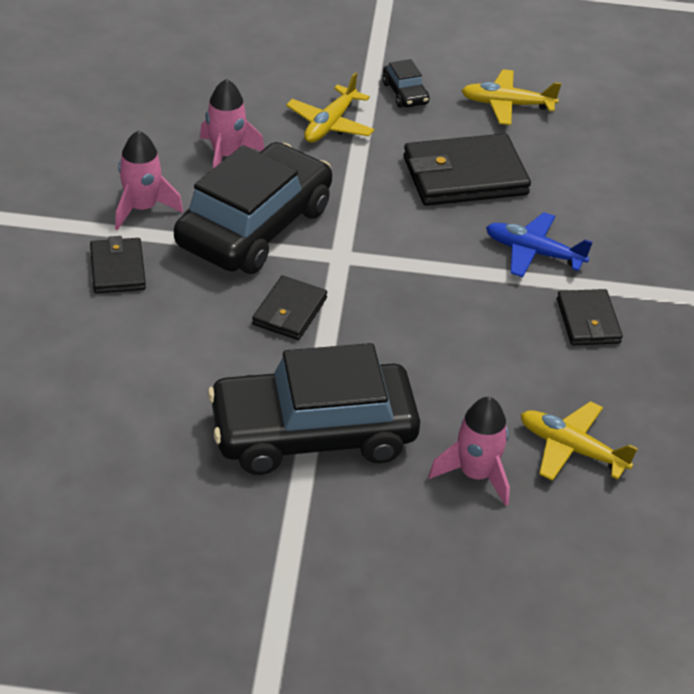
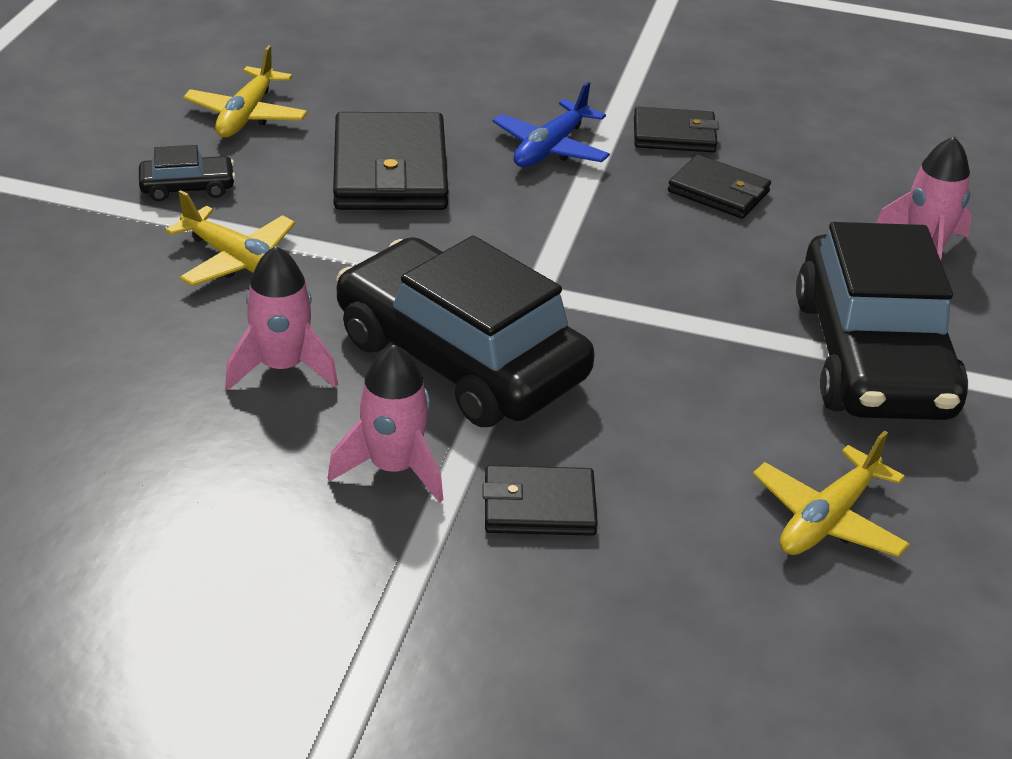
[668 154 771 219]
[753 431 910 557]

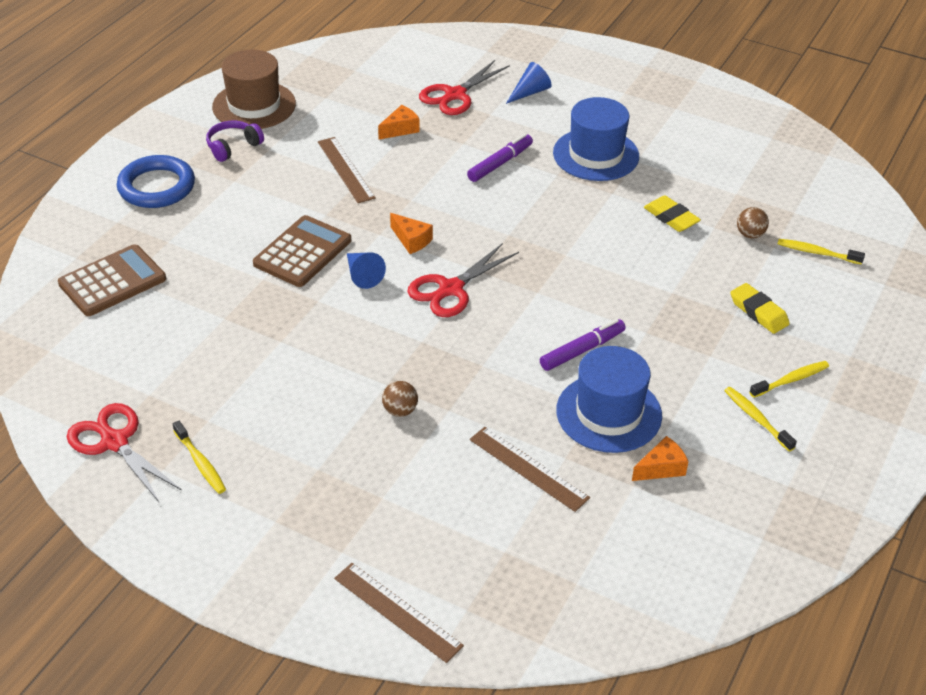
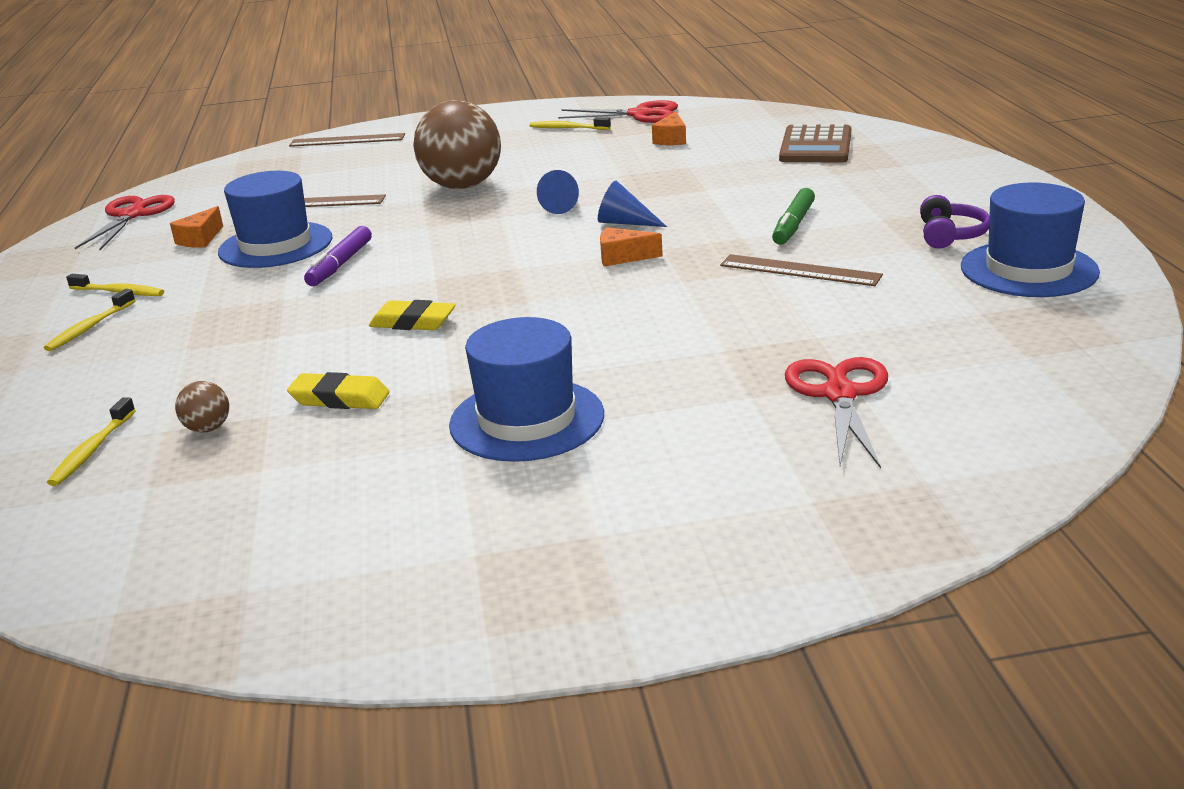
[47 397 136 486]
[75 195 175 250]
[369 300 456 330]
[413 100 501 189]
[537 170 579 214]
[652 111 686 145]
[772 188 815 245]
[961 183 1100 297]
[117 155 195 208] (first image)
[253 215 351 287] (first image)
[467 134 533 182] (first image)

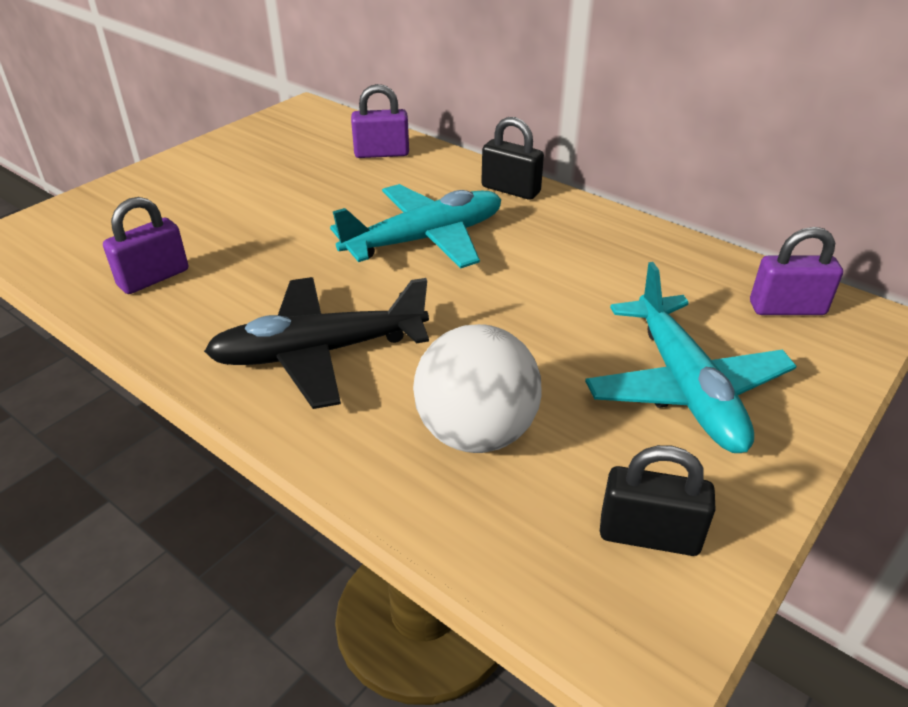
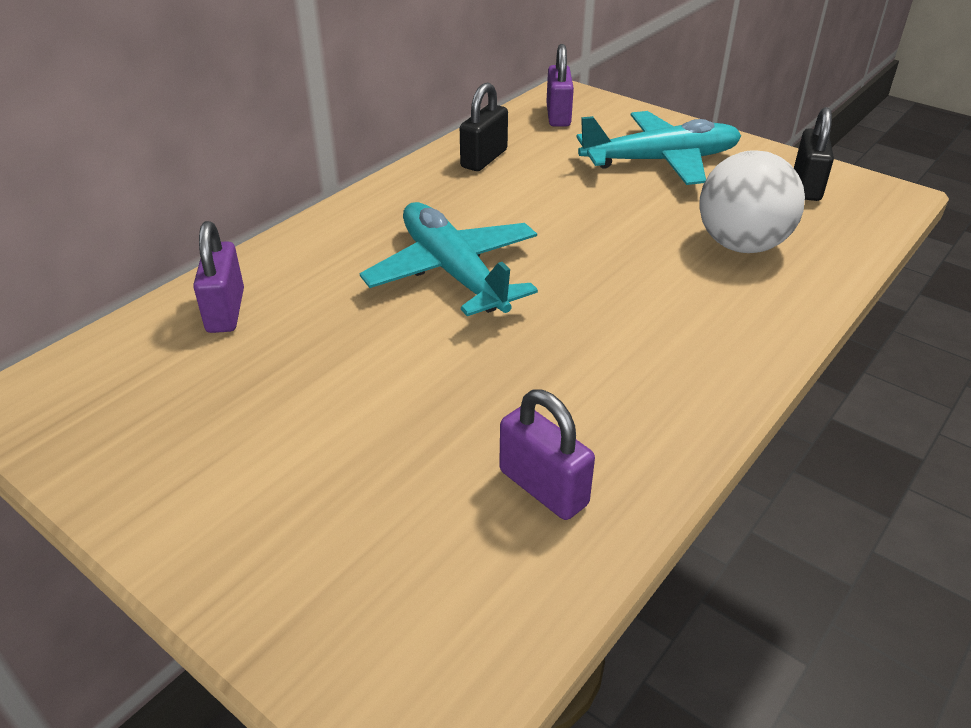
[460 83 508 171]
[204 277 429 409] (first image)

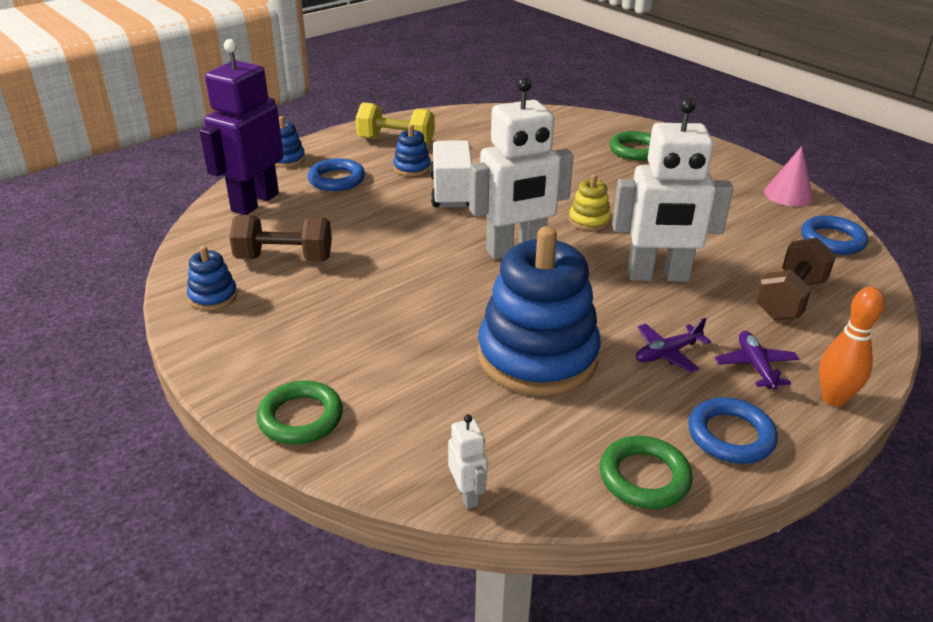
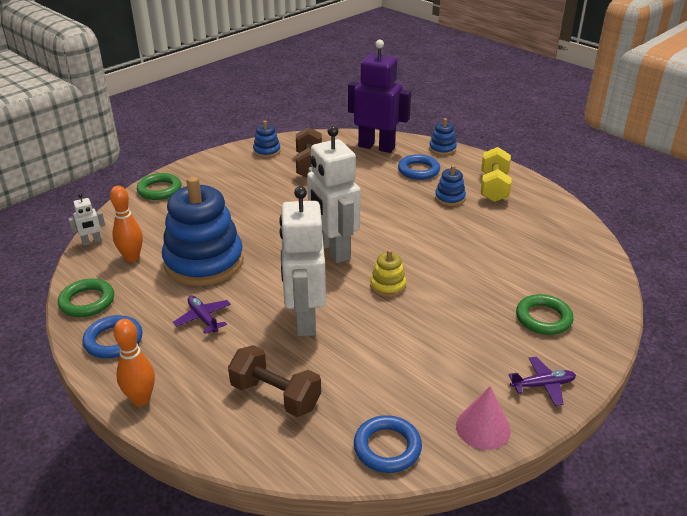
[110 186 143 262]
[508 357 576 406]
[430 140 472 208] (first image)

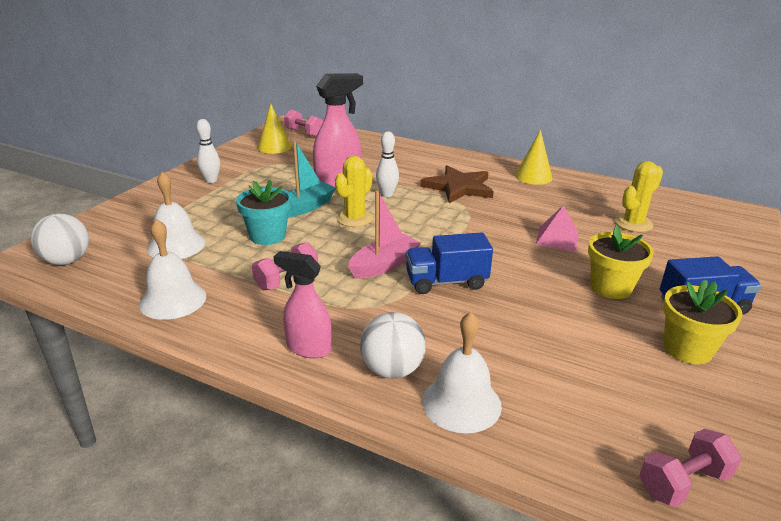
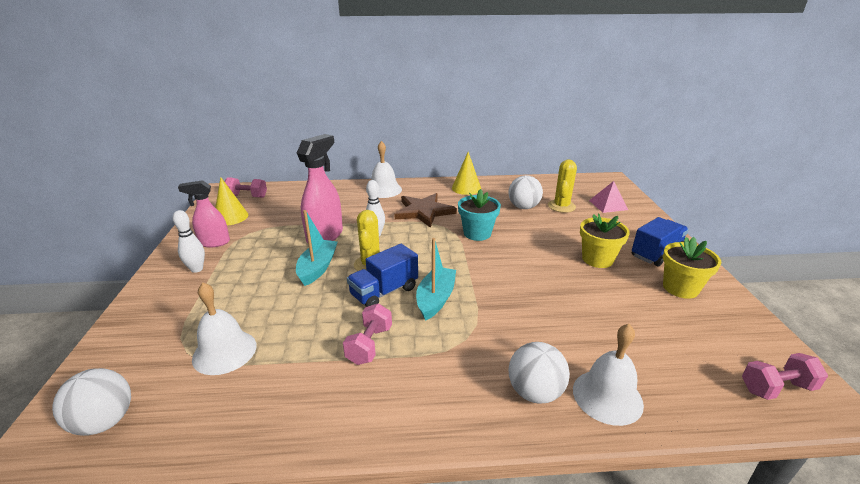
[178 180 230 247]
[347 244 418 307]
[366 141 402 198]
[416 238 456 321]
[458 189 501 241]
[508 175 543 209]
[589 181 628 213]
[742 353 828 400]

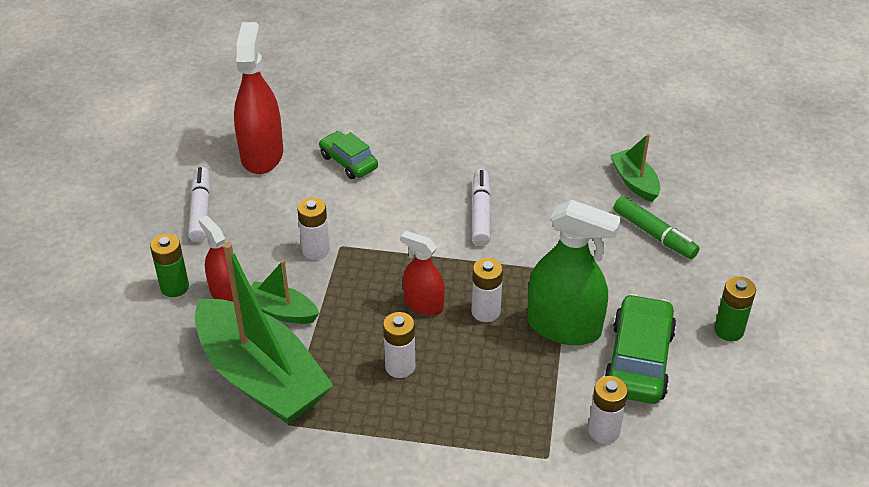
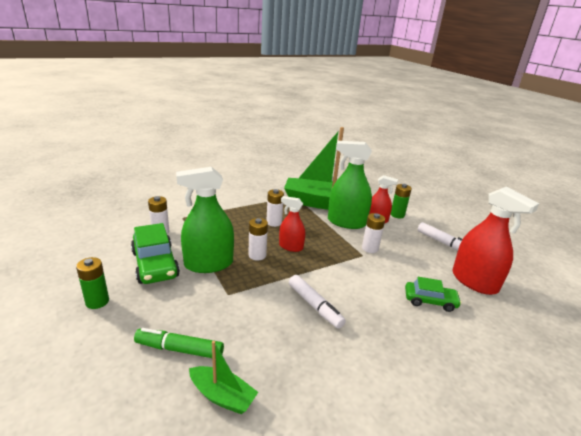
[279 196 305 252]
[328 141 372 229]

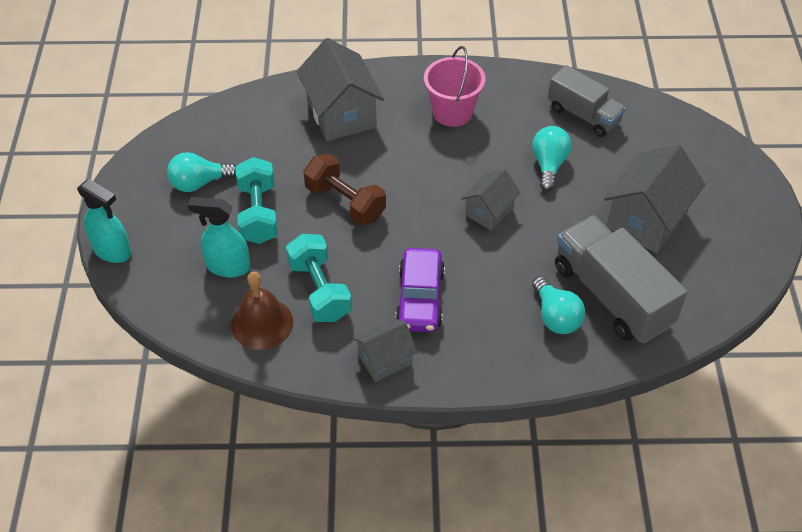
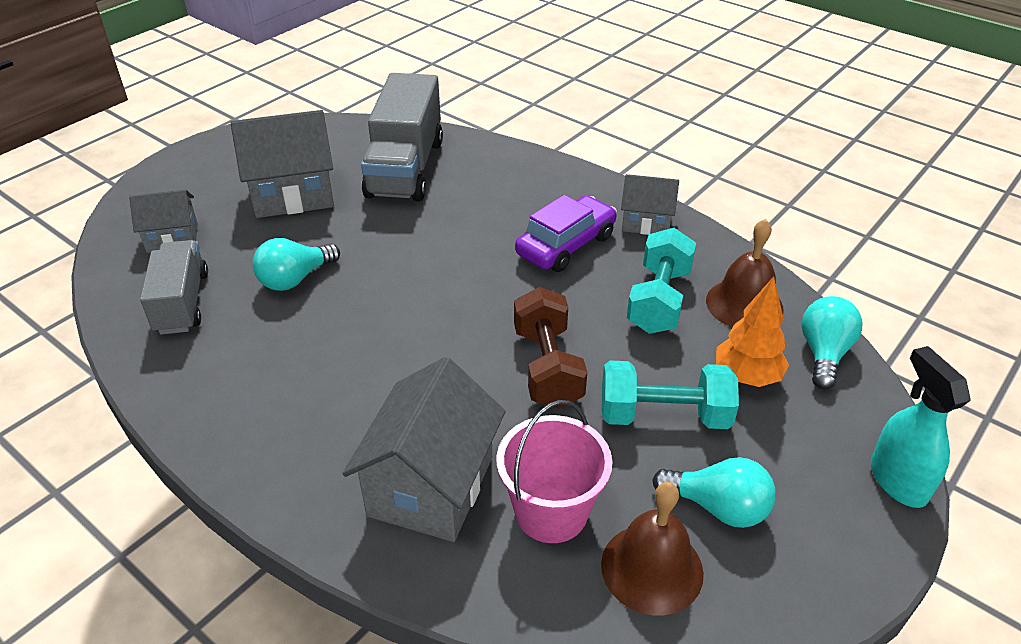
[129 189 198 253]
[496 400 613 543]
[601 482 704 615]
[602 361 739 429]
[716 276 789 387]
[802 296 862 390]

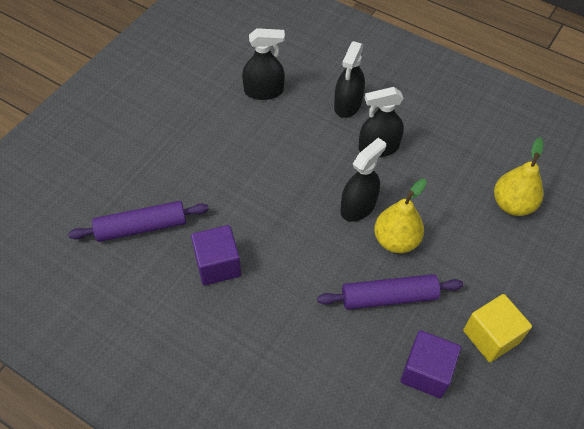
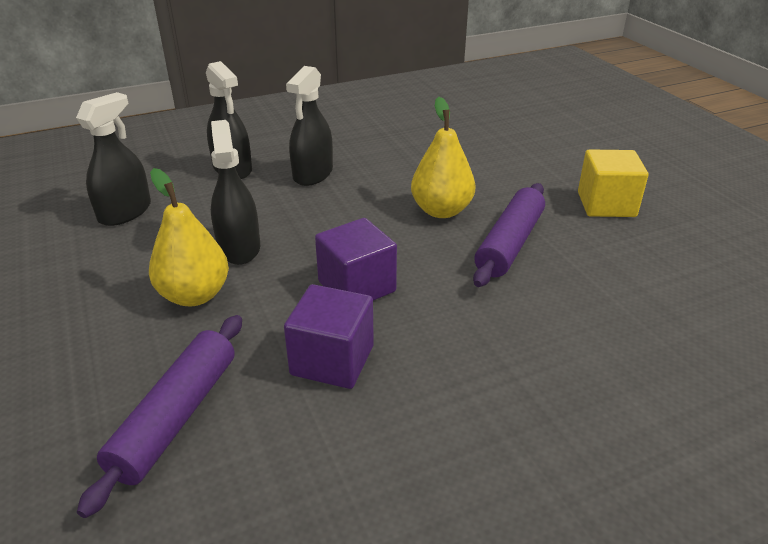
[149 168 229 306]
[211 120 260 265]
[315 218 397 301]

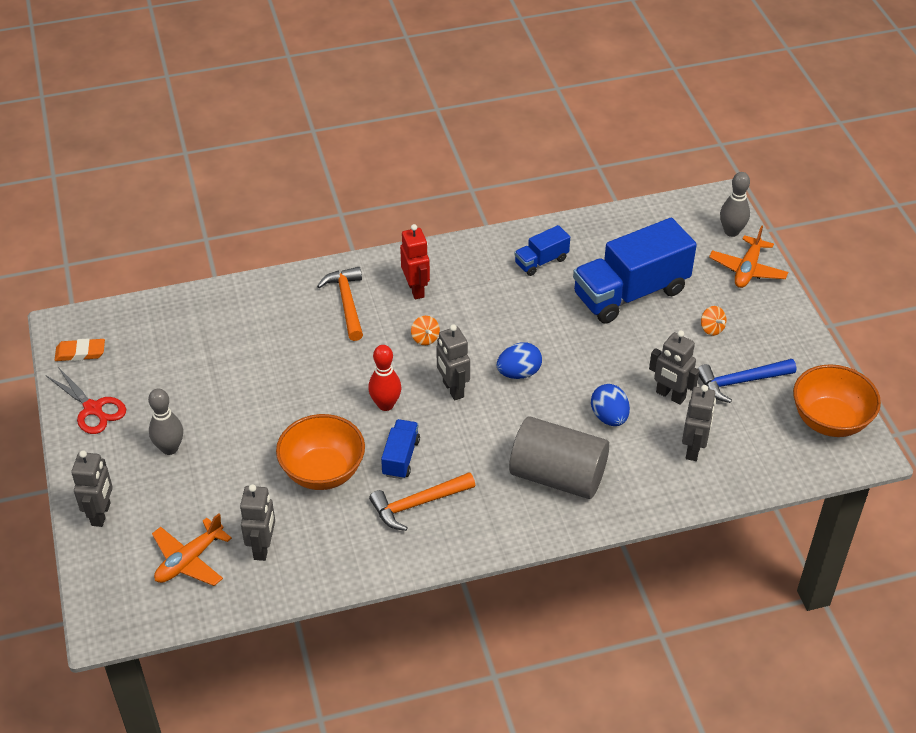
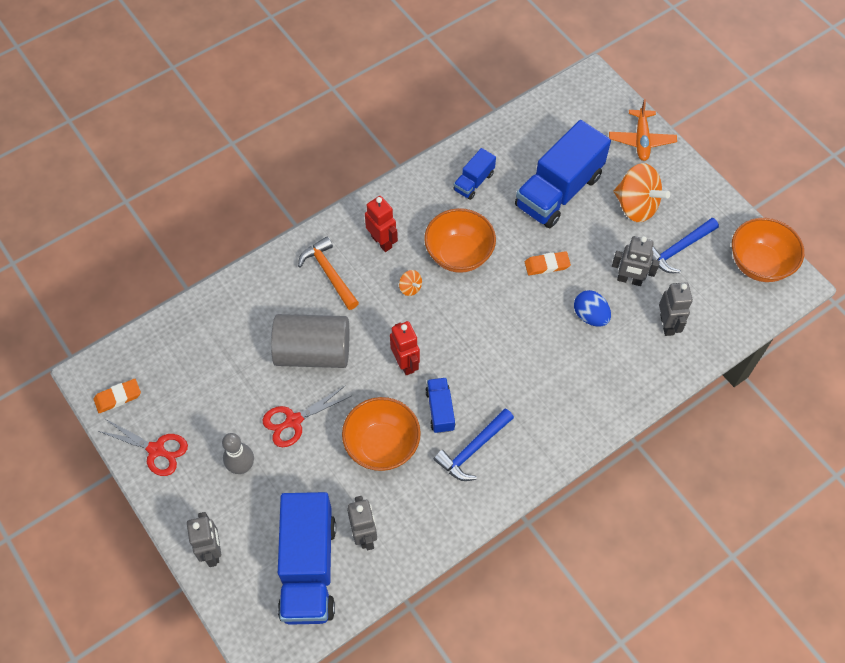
[263 386 351 447]
[271 314 349 368]
[278 492 336 625]
[390 321 420 375]
[424 208 496 273]
[434 408 514 481]
[525 251 571 275]
[614 163 670 222]
[436 324 470 400] (first image)
[497 342 542 379] (first image)
[720 172 750 237] (first image)

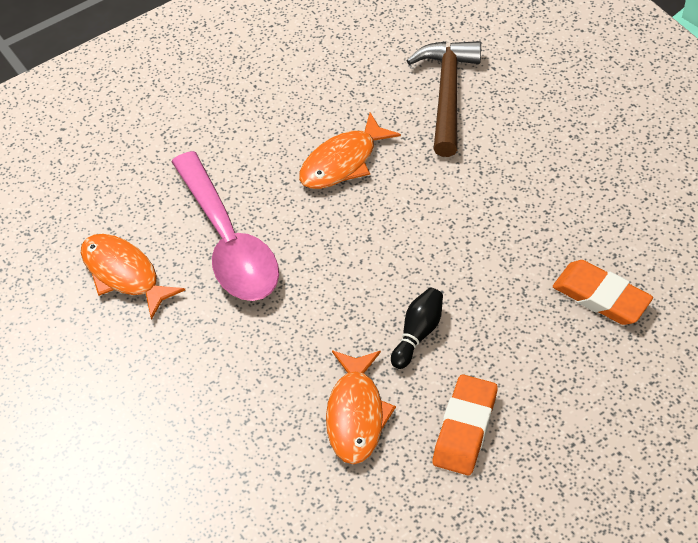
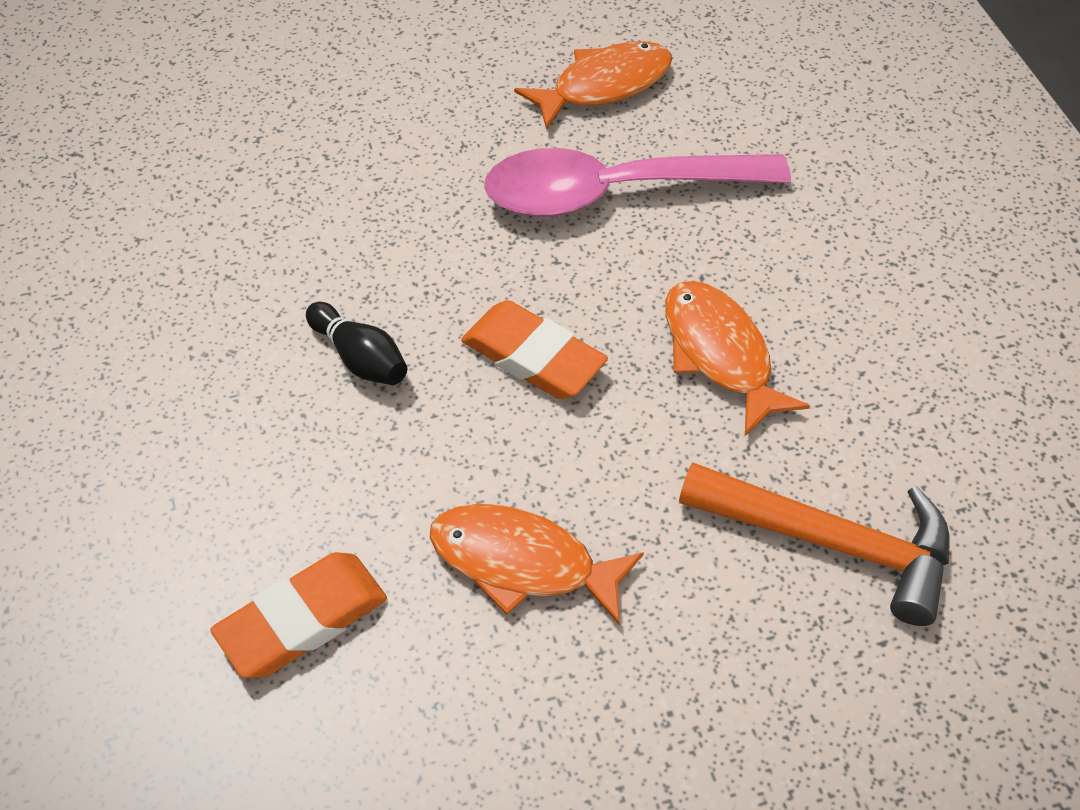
[429 504 644 624]
[461 300 608 399]
[679 462 950 626]

